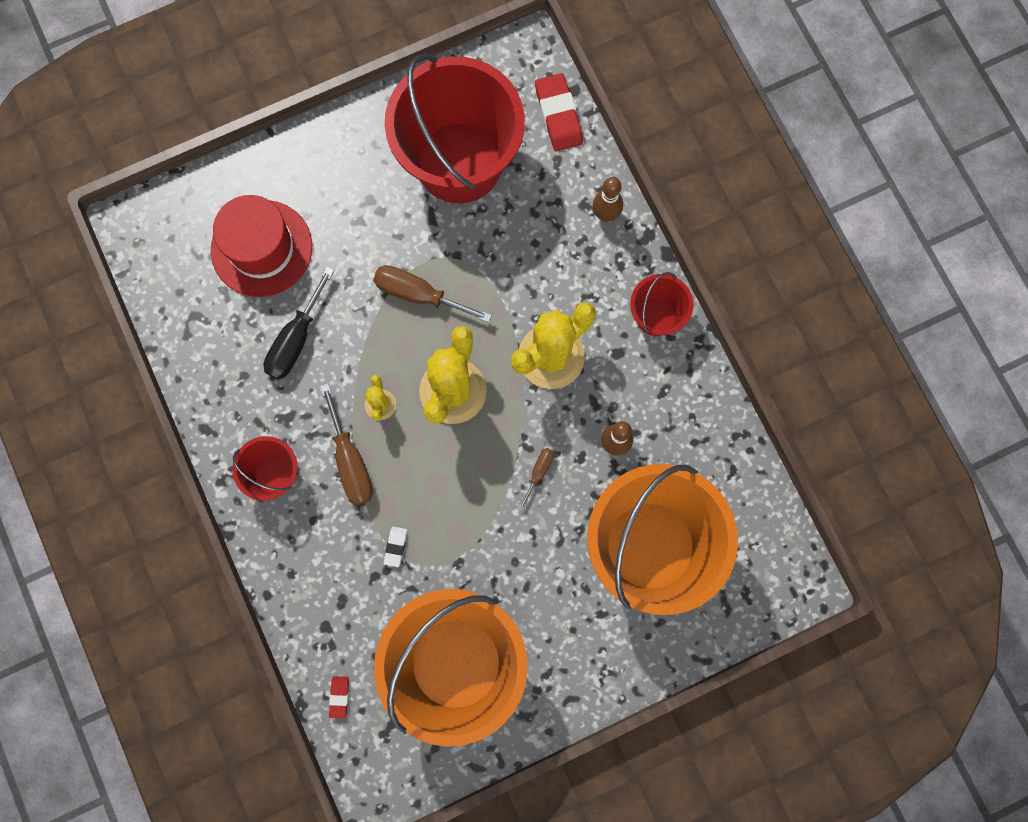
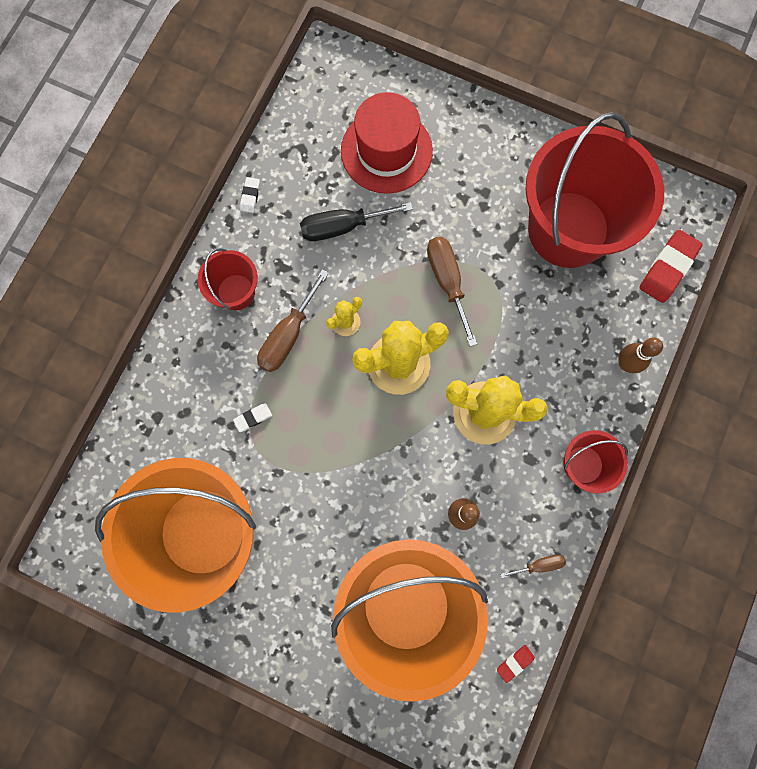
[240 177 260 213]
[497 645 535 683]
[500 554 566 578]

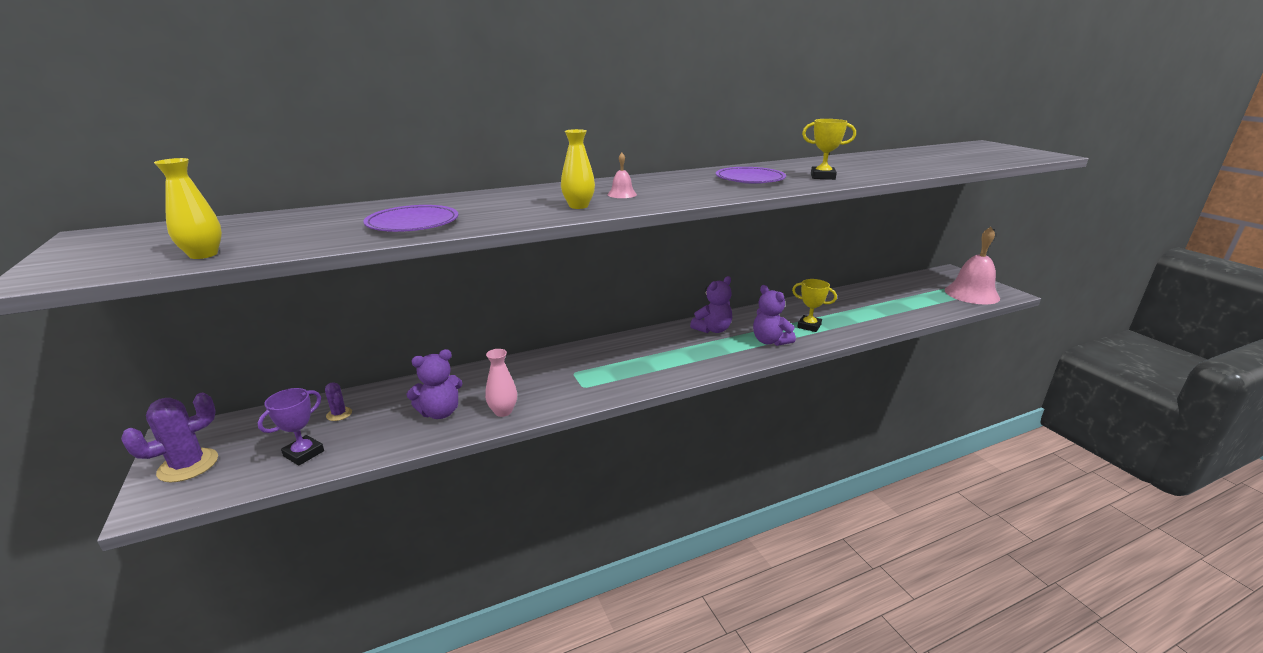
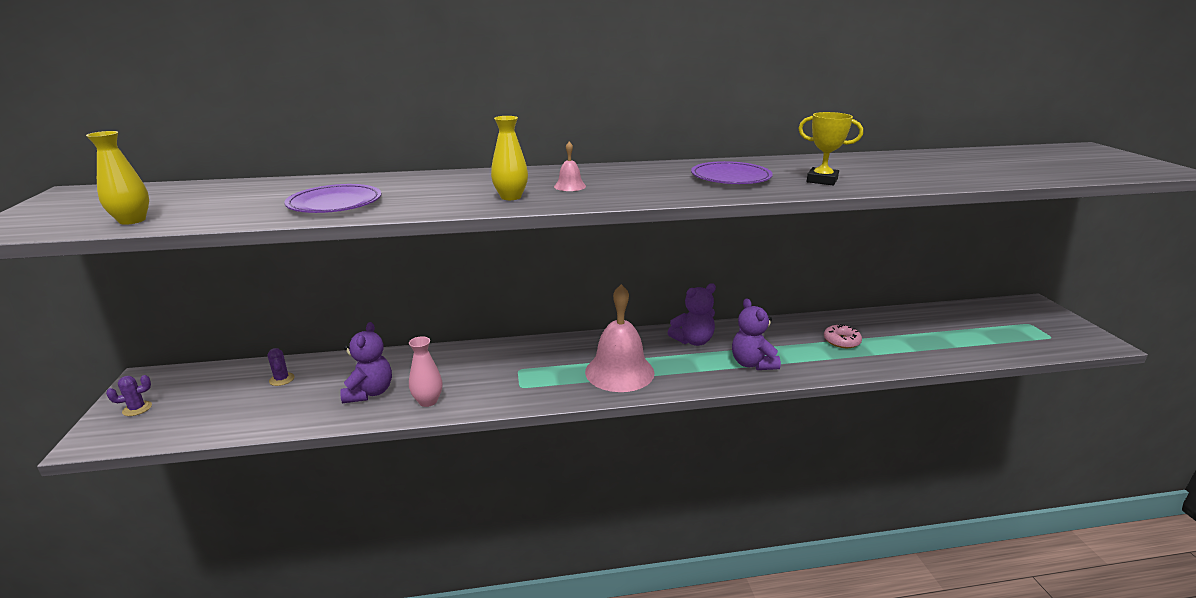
[106 375 152 416]
[340 322 392 403]
[585 284 654 392]
[824 324 862 348]
[257 388 324 466] (first image)
[792 279 837 332] (first image)

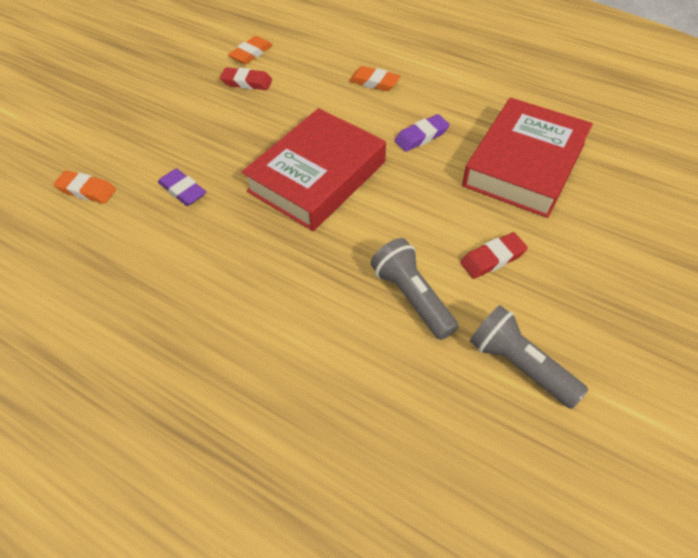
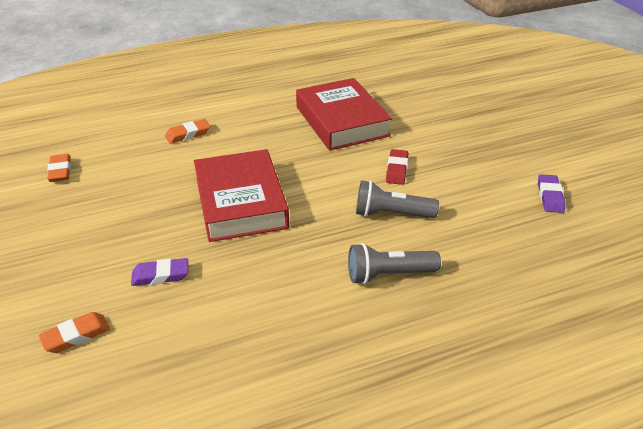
[348 243 441 284]
[538 174 565 213]
[220 67 272 90] (first image)

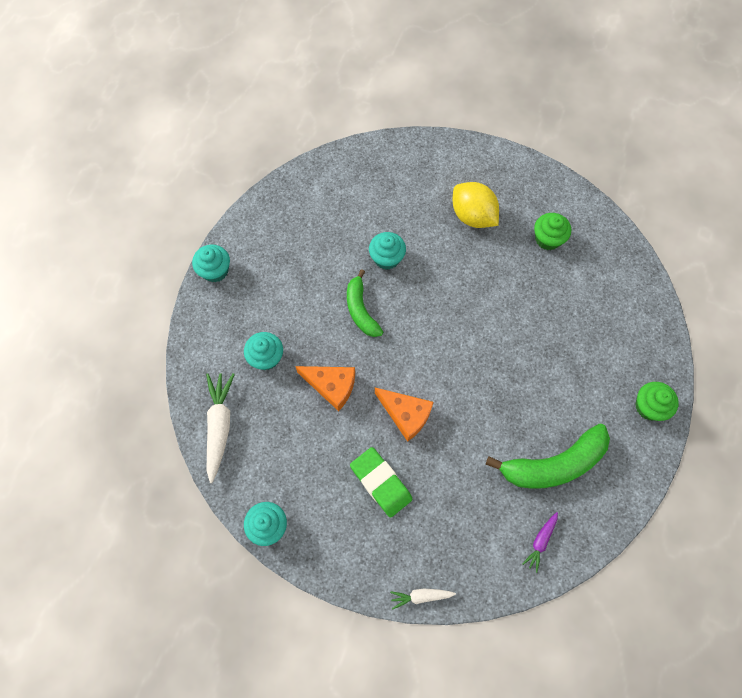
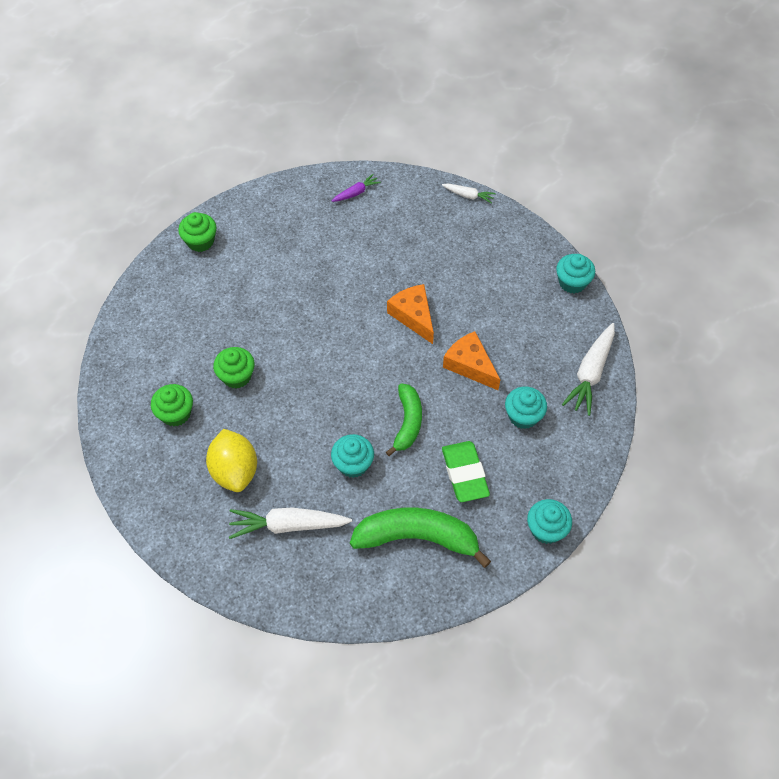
[213 347 255 389]
[229 507 352 539]
[350 508 491 568]
[442 441 490 502]

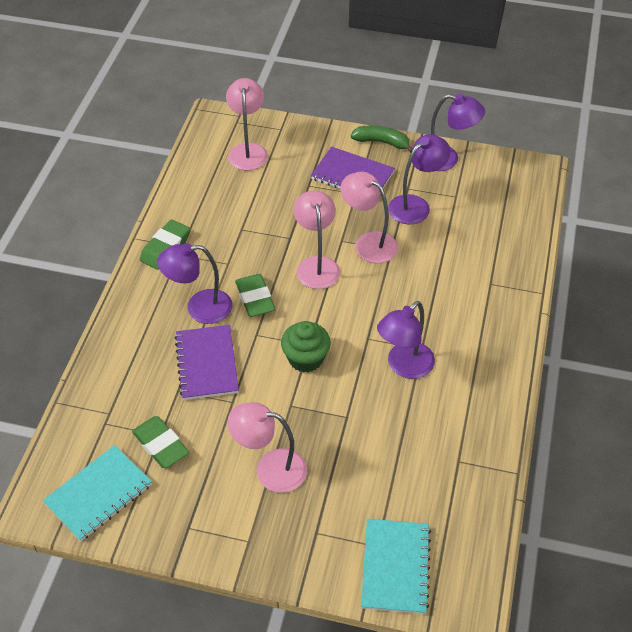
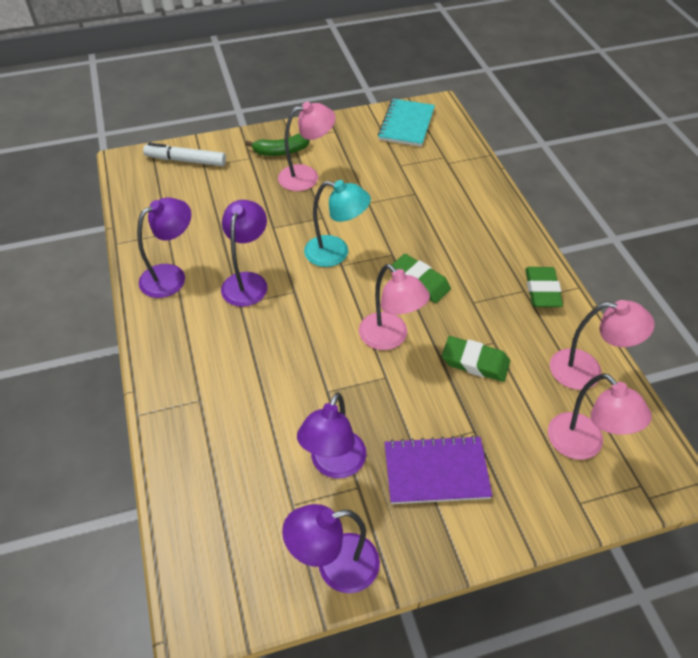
[137 198 191 298]
[143 143 226 166]
[245 133 310 156]
[304 180 371 267]
[442 336 510 382]
[550 300 655 390]
[175 325 239 400] (first image)

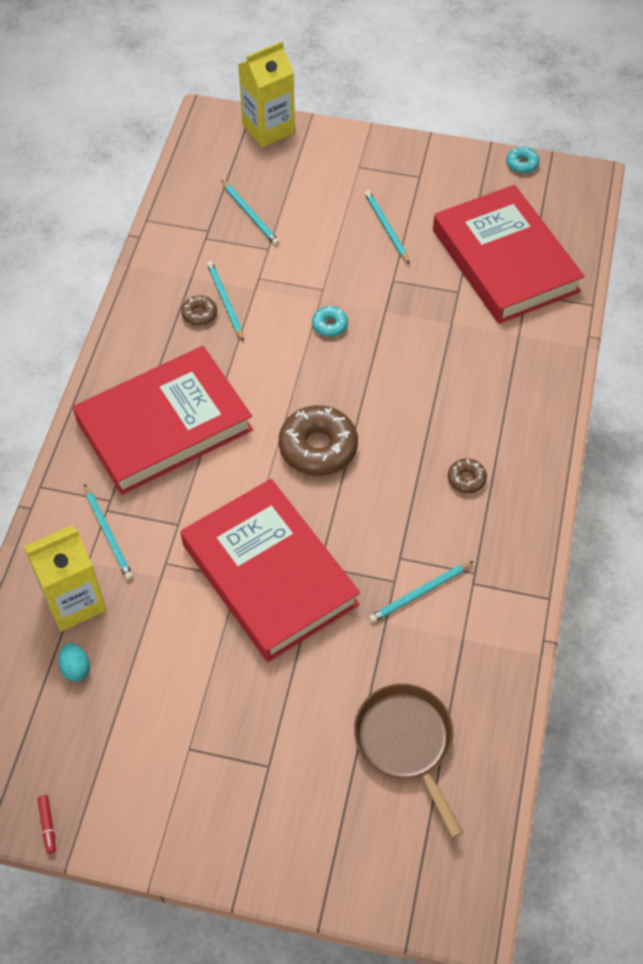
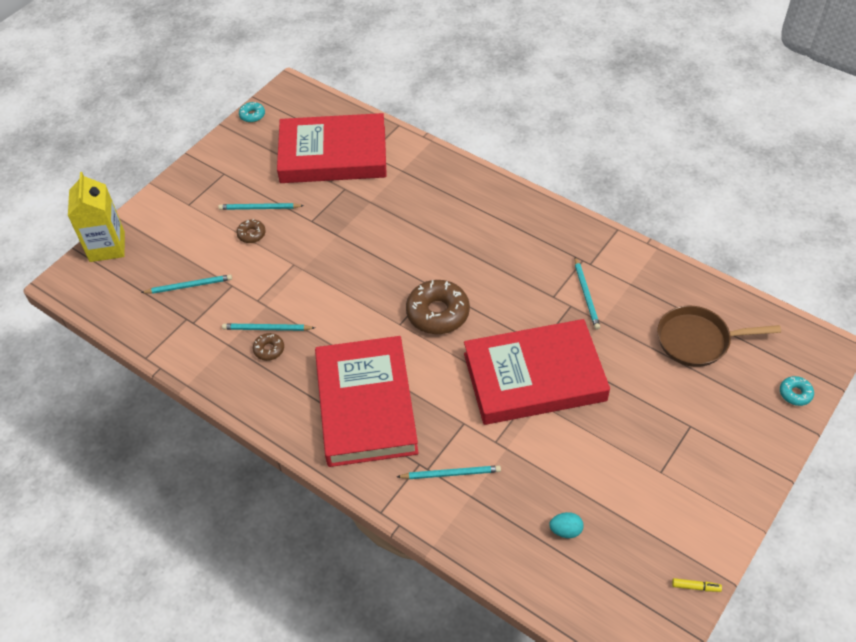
[236 219 266 243]
[672 578 722 592]
[780 376 814 406]
[24 525 107 631] (first image)

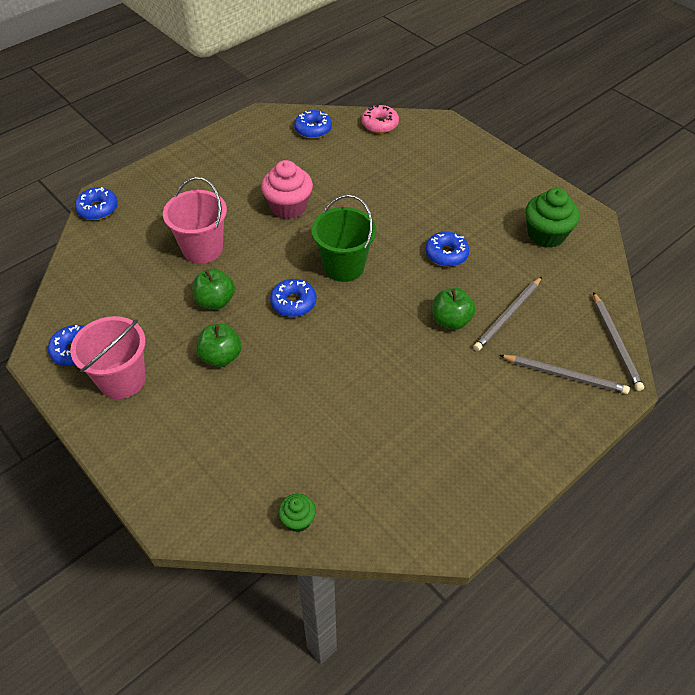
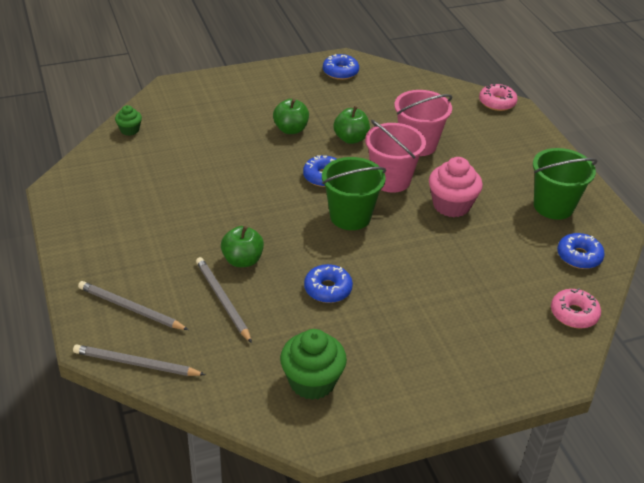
[78 281 188 330]
[365 120 426 193]
[479 84 518 111]
[533 148 598 220]

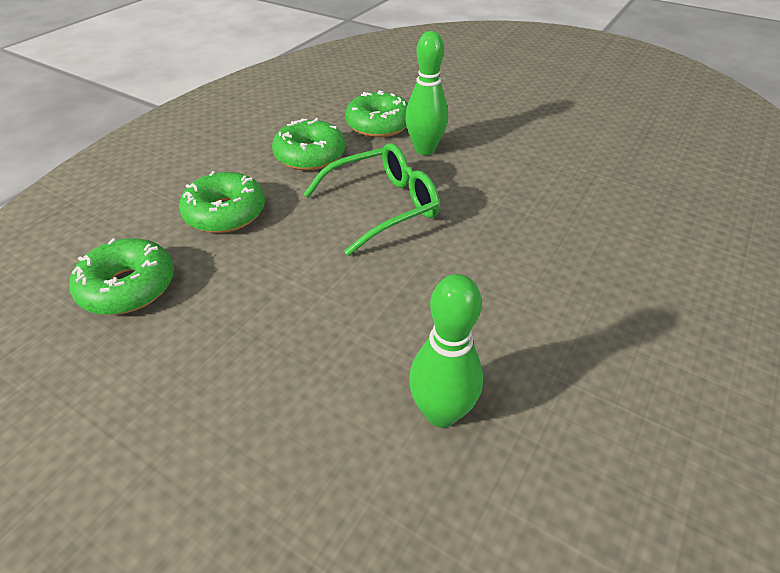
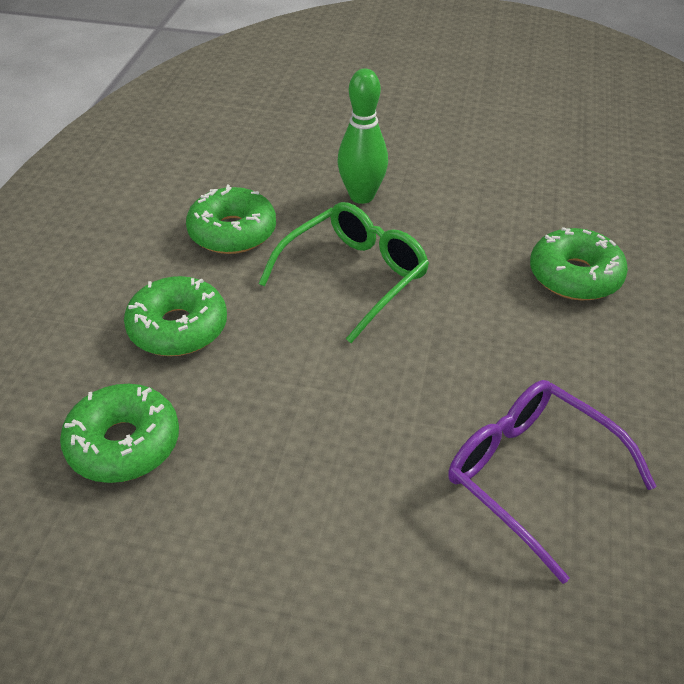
[448 380 657 584]
[530 227 628 300]

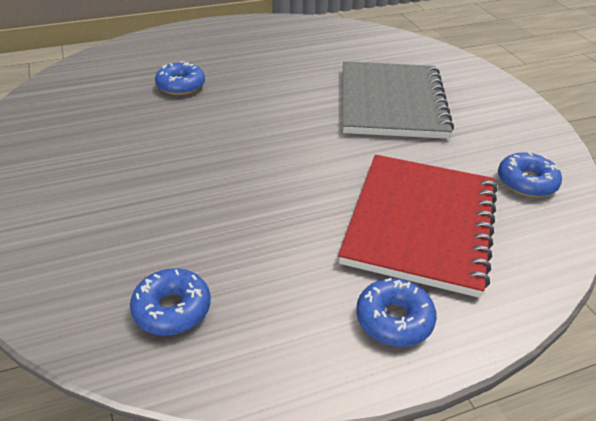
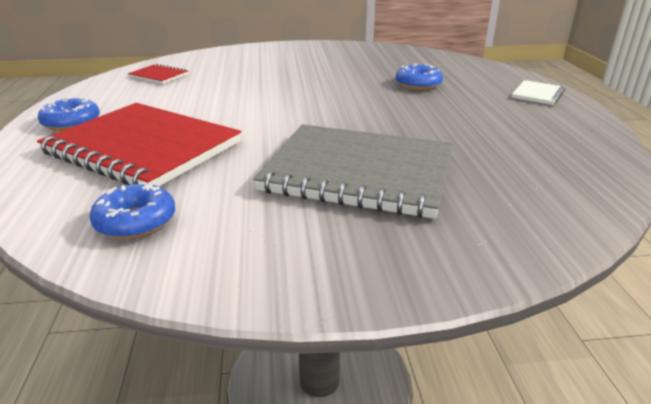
[128 64 188 84]
[511 80 565 105]

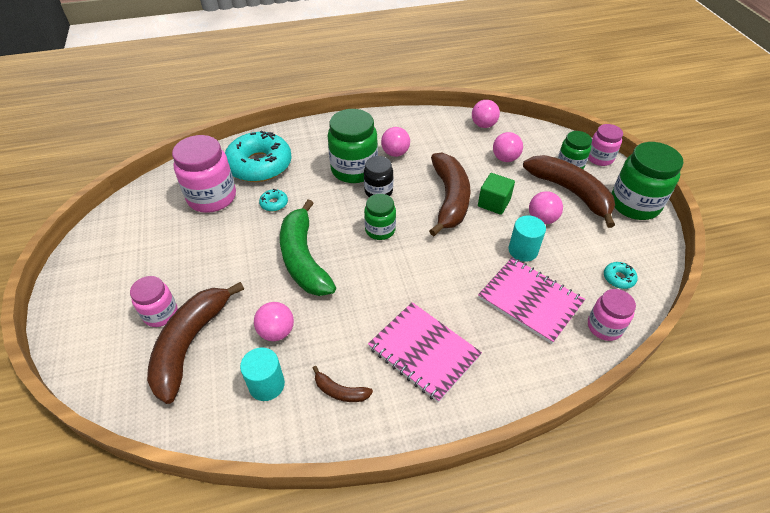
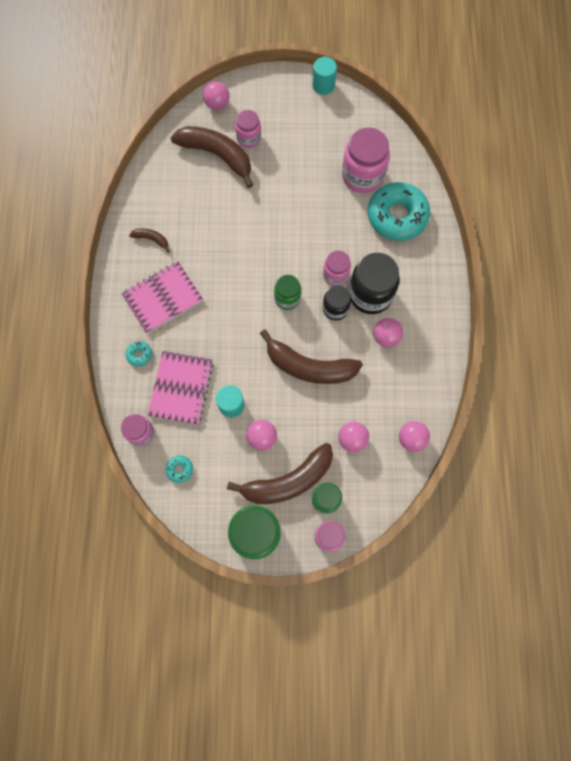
[126 341 152 367]
[129 228 170 253]
[147 351 213 425]
[203 81 229 110]
[313 57 337 95]
[323 251 351 286]
[349 253 400 314]
[280 199 336 296] (first image)
[478 173 515 215] (first image)

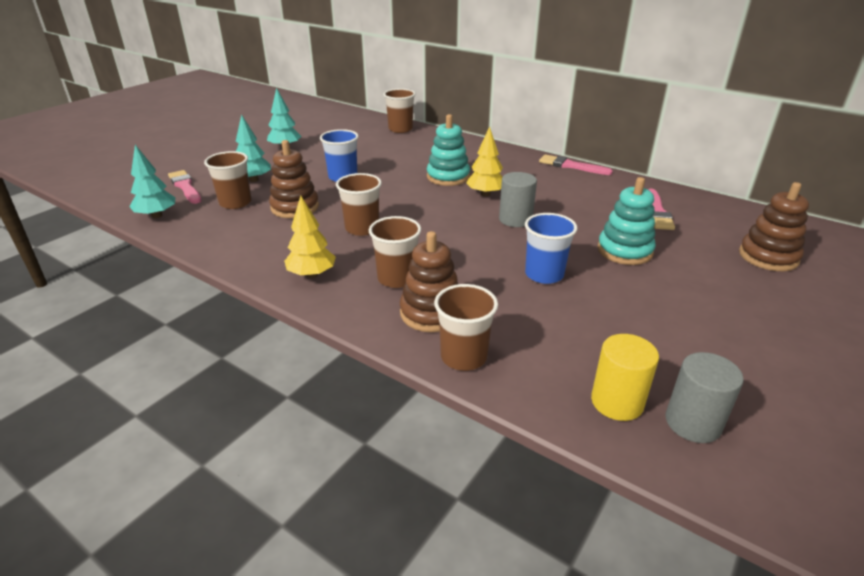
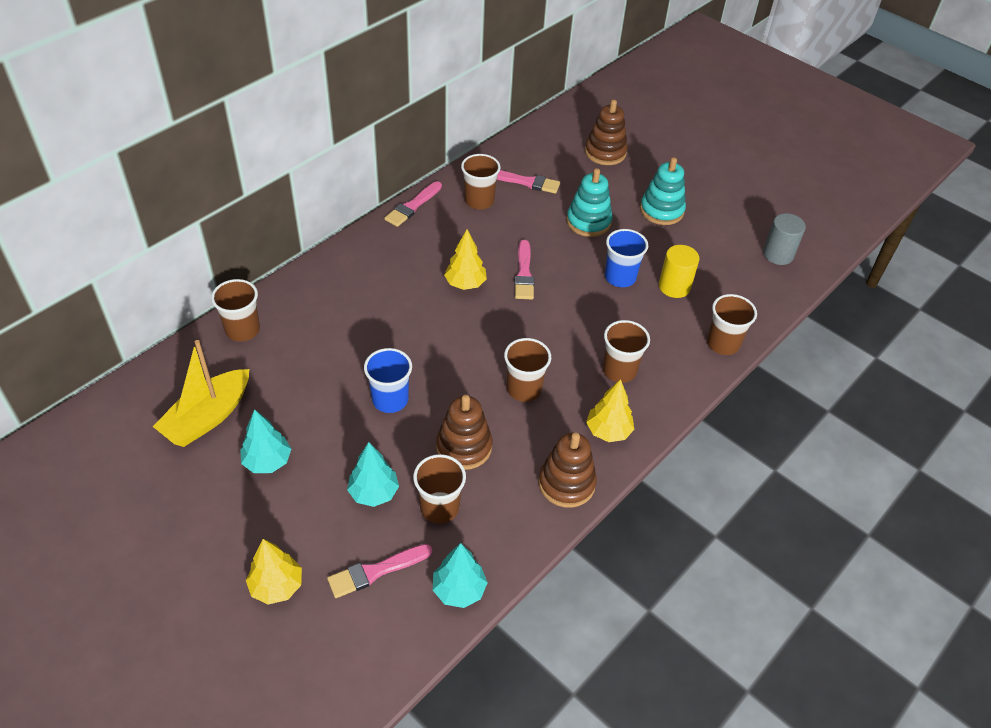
[152 340 249 447]
[246 539 302 605]
[461 154 501 209]
[514 240 534 299]
[539 432 597 508]
[640 157 686 225]
[659 245 699 298]

